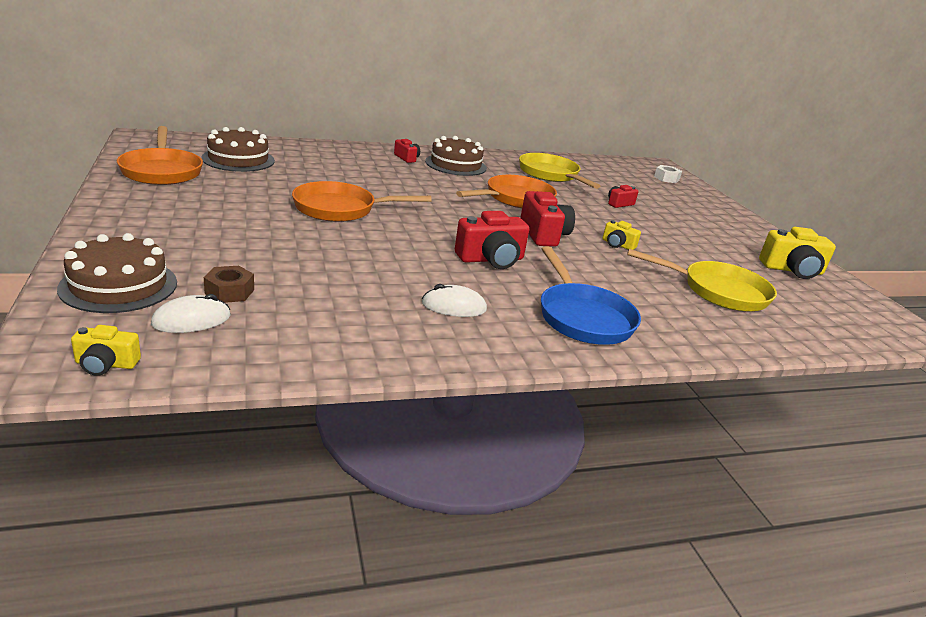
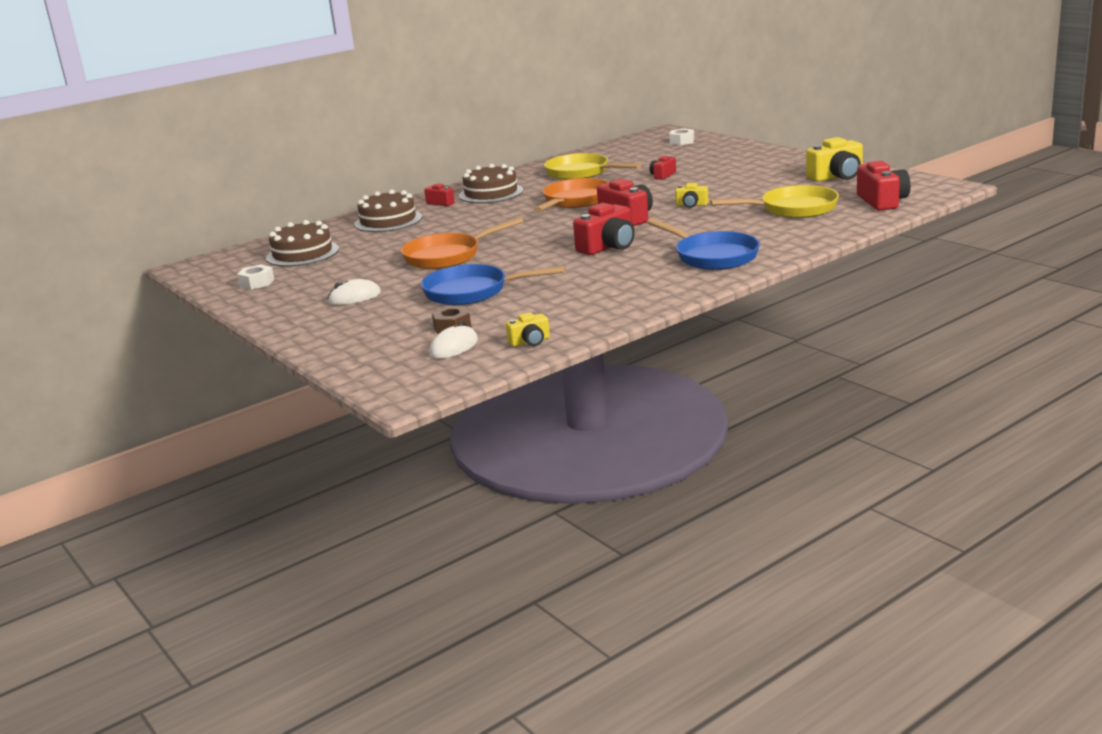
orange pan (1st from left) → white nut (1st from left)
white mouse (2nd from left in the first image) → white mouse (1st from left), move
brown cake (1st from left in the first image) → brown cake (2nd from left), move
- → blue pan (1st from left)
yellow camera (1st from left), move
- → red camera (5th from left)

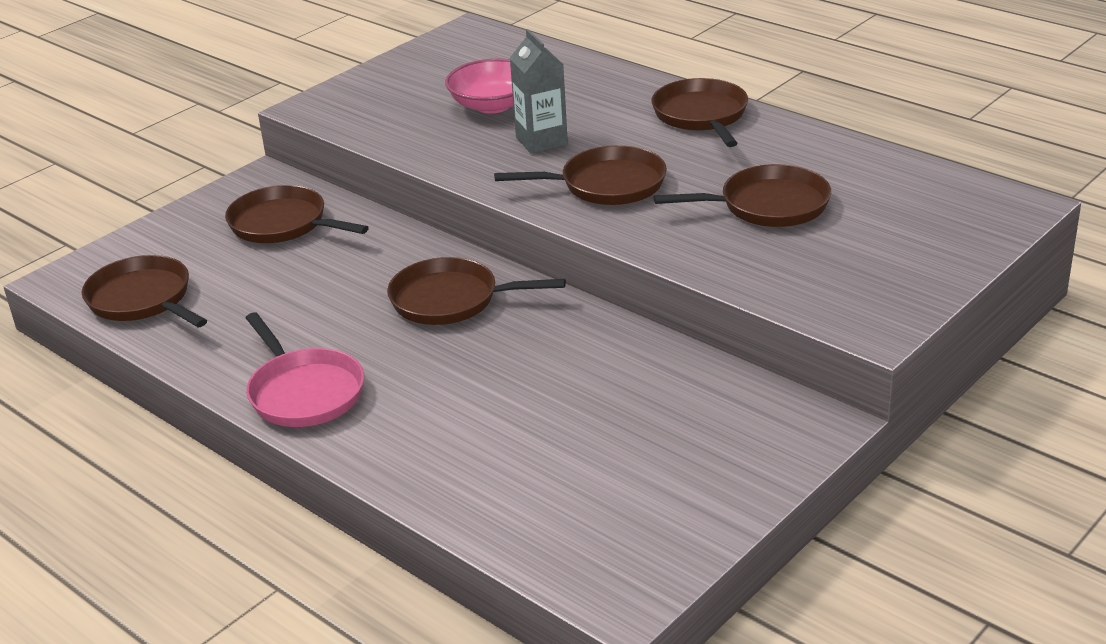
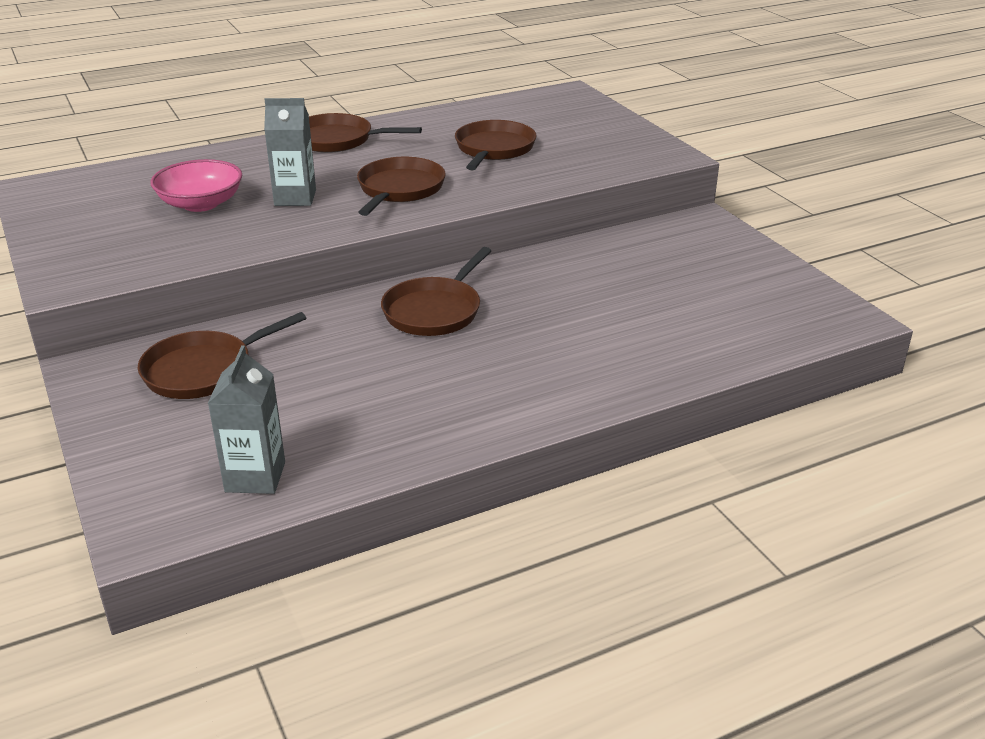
brown pan (1st from left) → grey carton (1st from left)
pink pan → -

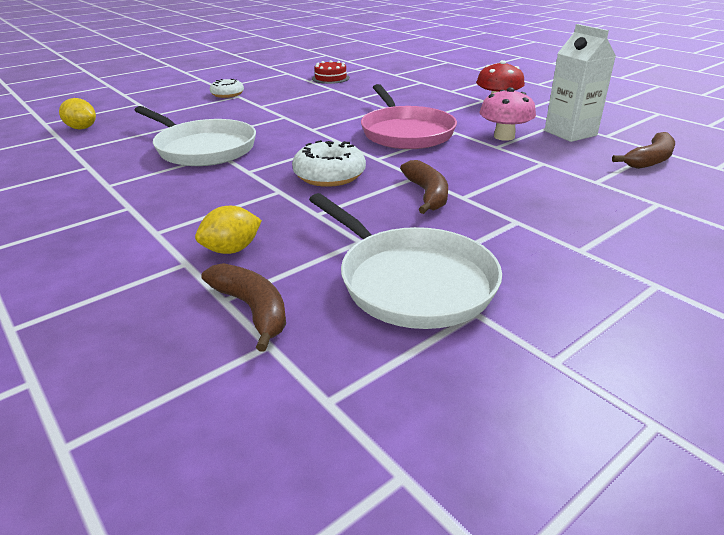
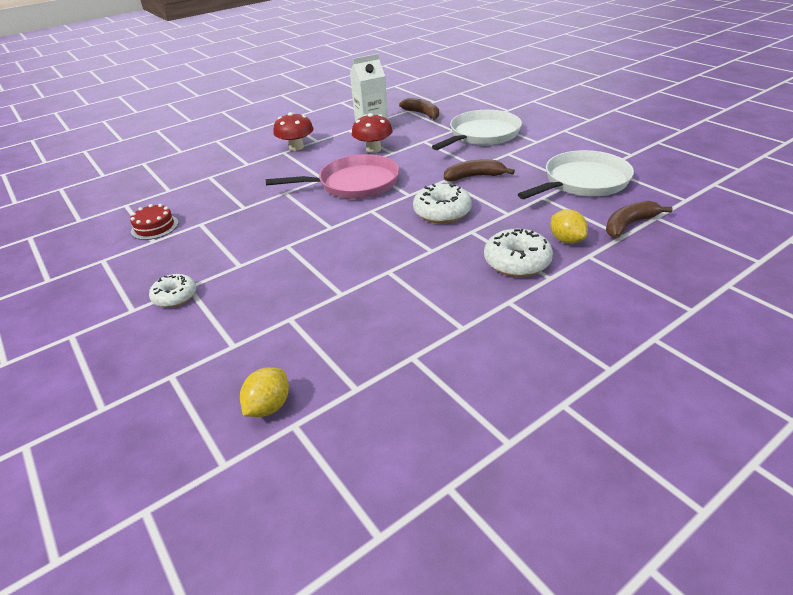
pink mushroom → red mushroom (2nd from left)
white pan (1st from left), move
- → white donut (3rd from left)

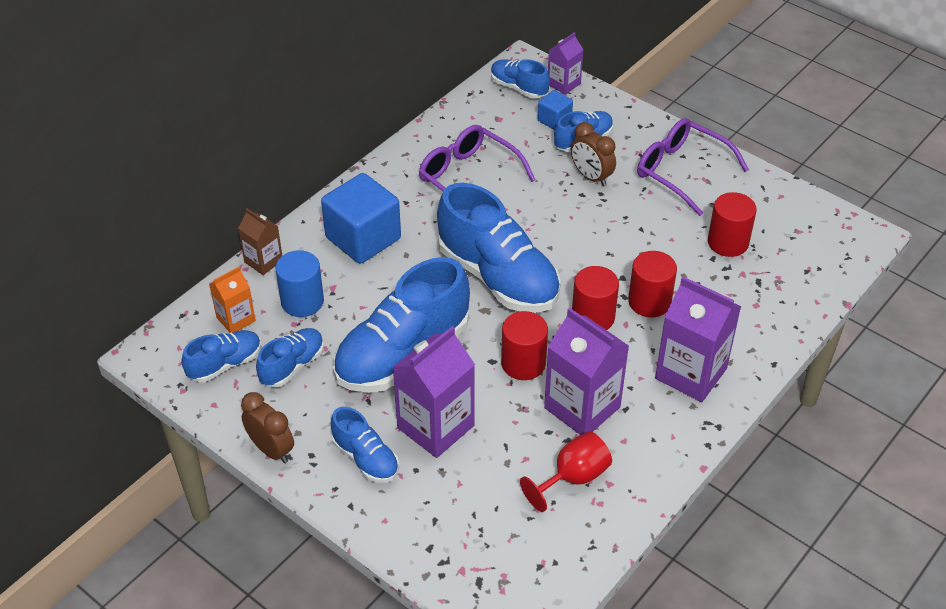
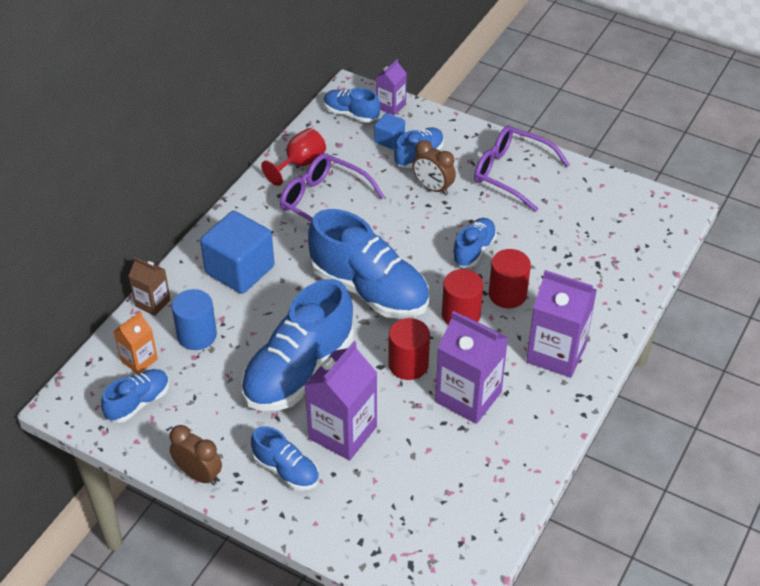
red goblet, move
blue shoe (2nd from left in the first image) → blue shoe (7th from left), move
red cylinder (4th from left) → -

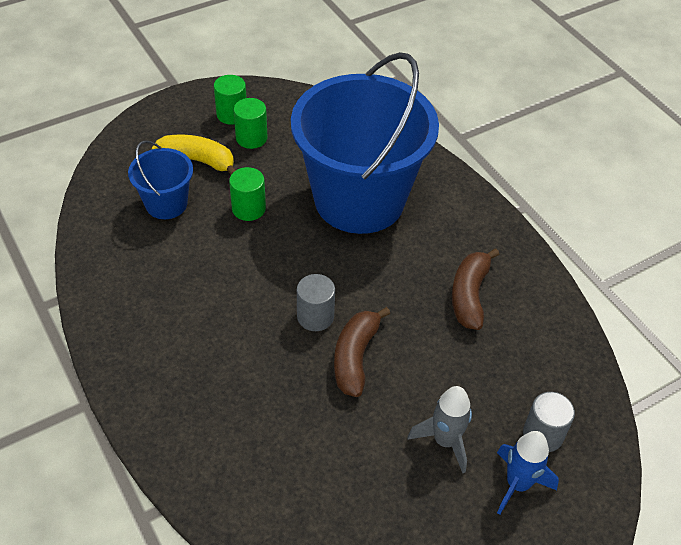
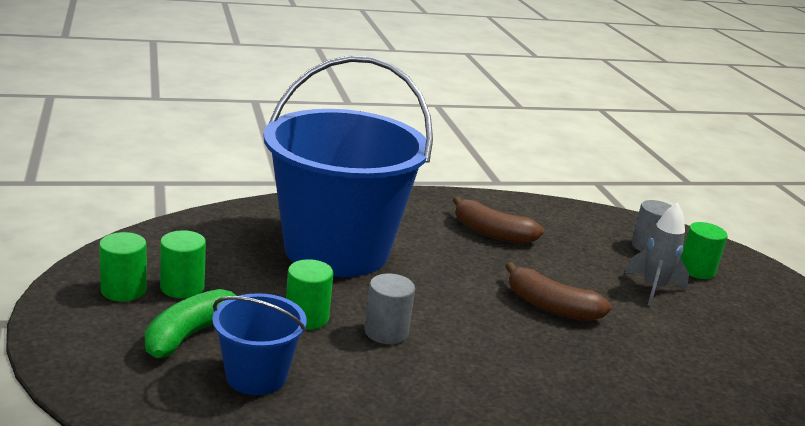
yellow banana → green banana
grey cylinder (1st from left), move
blue rocket → green cylinder (4th from left)

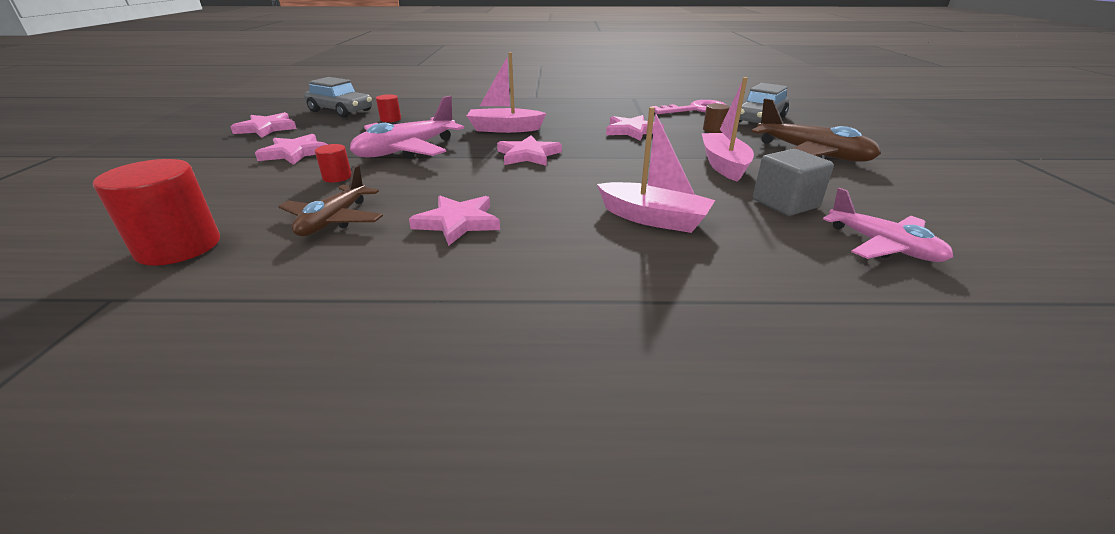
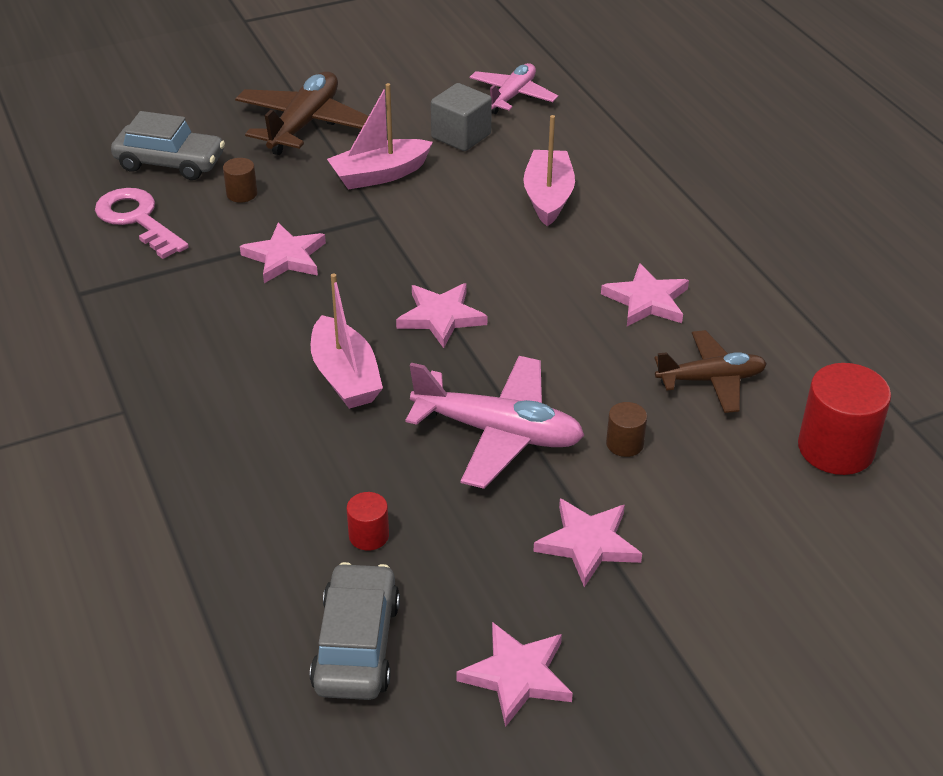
red cylinder (2nd from left) → brown cylinder (2nd from left)

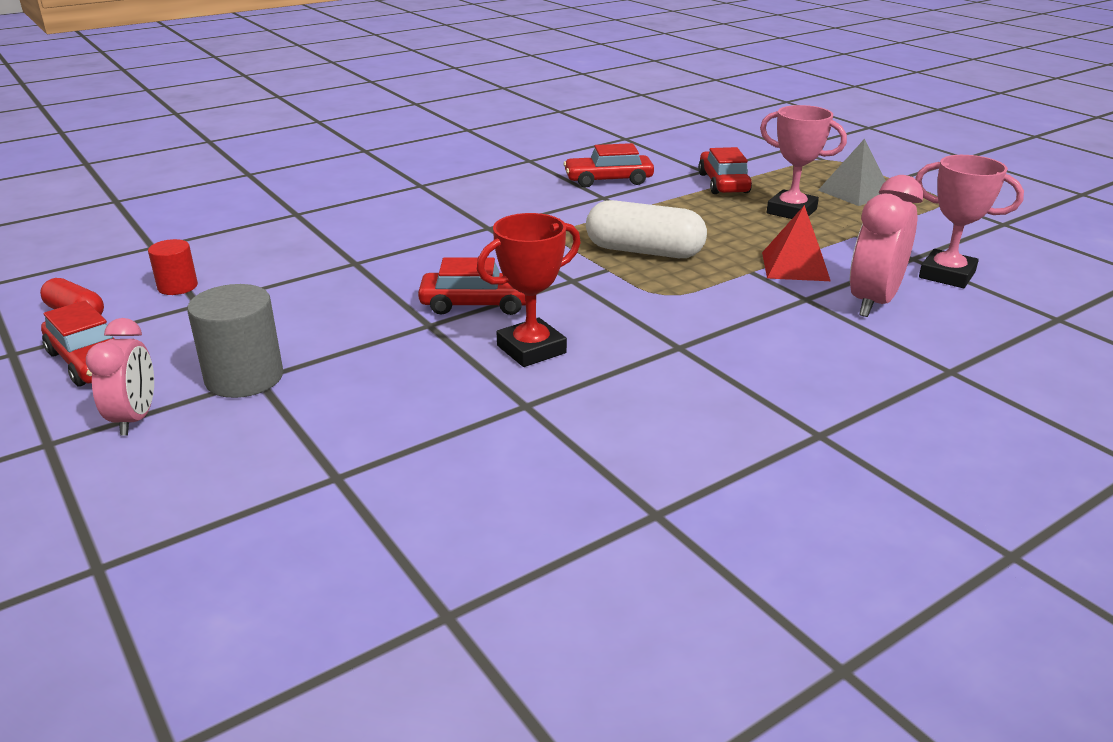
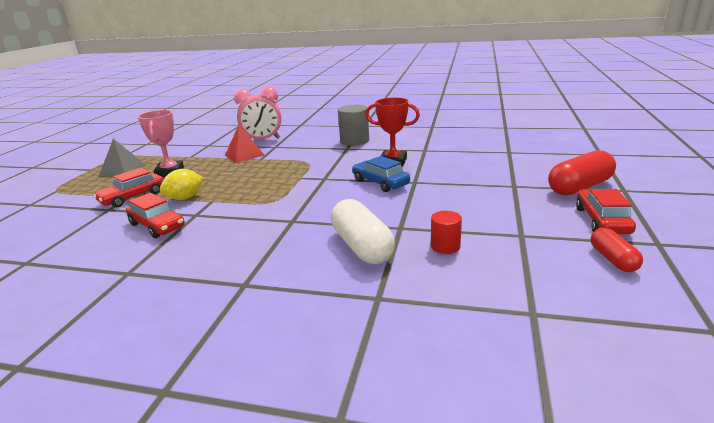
- → yellow lemon
white capsule, move
grey cylinder, move
red car (2nd from left) → blue car
red cylinder, move
pink clock (1st from left) → red capsule (1st from left)
pink trophy (2nd from left) → -

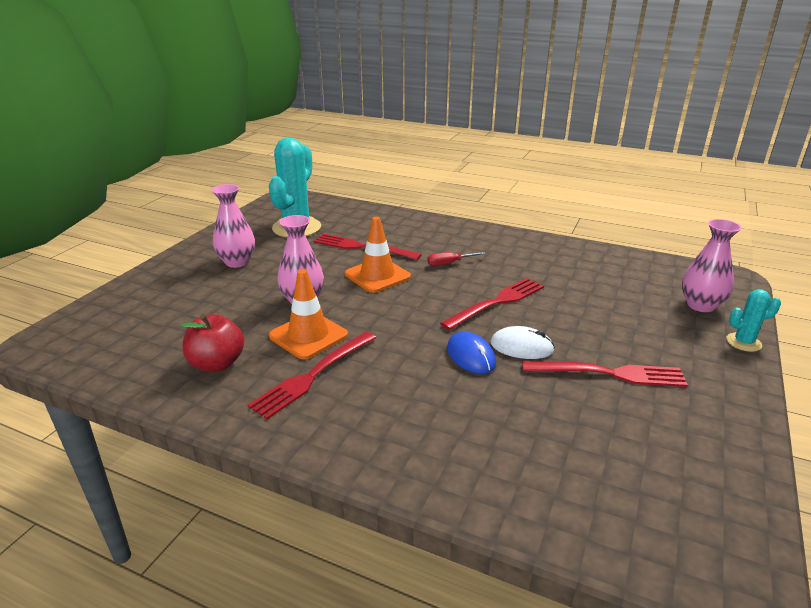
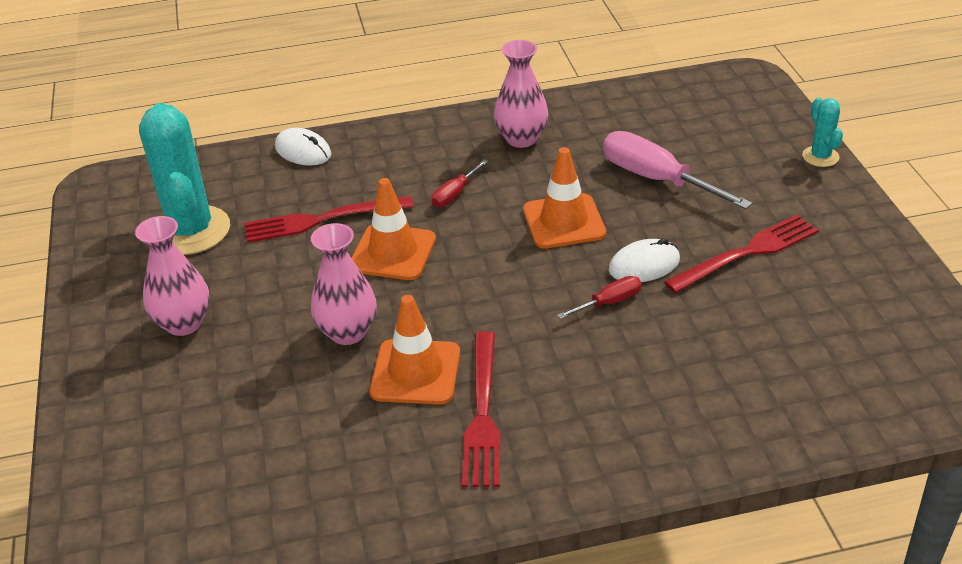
- → white mouse (1st from left)
pink vase (3rd from left), move
red fork (3rd from left) → orange traffic cone (3rd from left)
blue mouse → red screwdriver (2nd from left)
- → pink screwdriver
turquoise cactus (2nd from left), 60 degrees counterclockwise
red apple → -

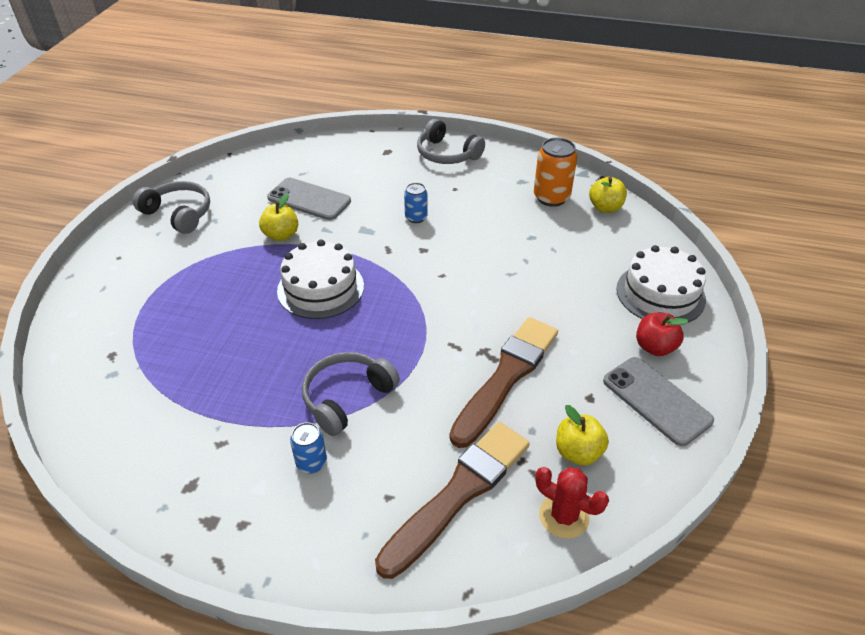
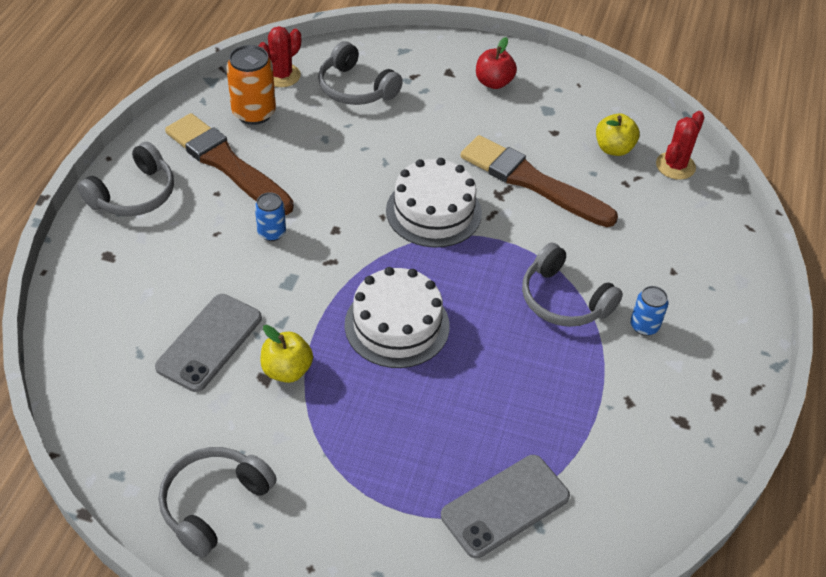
brown brush (1st from left), move
yellow apple (3rd from left) → red cactus (1st from left)
- → grey headphones (3rd from left)
white cake (2nd from left), move
grey phone (2nd from left), move

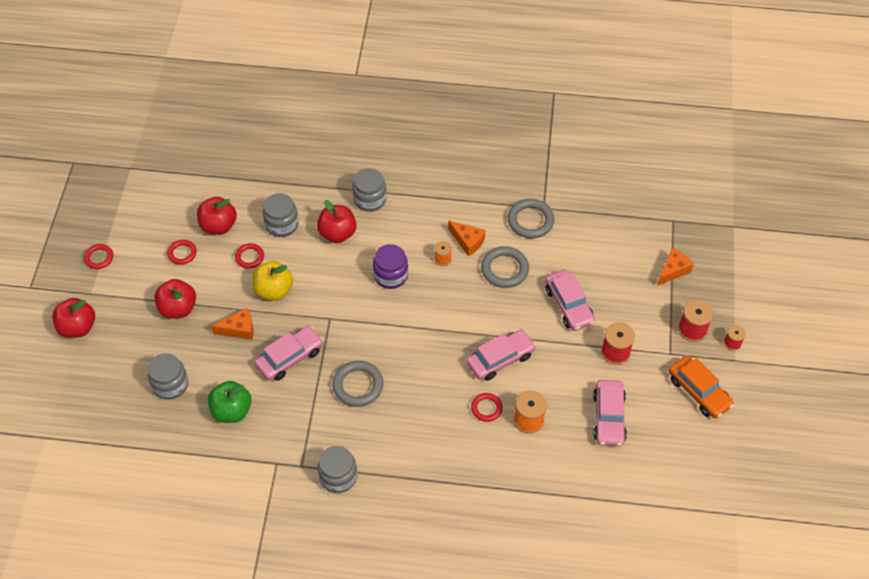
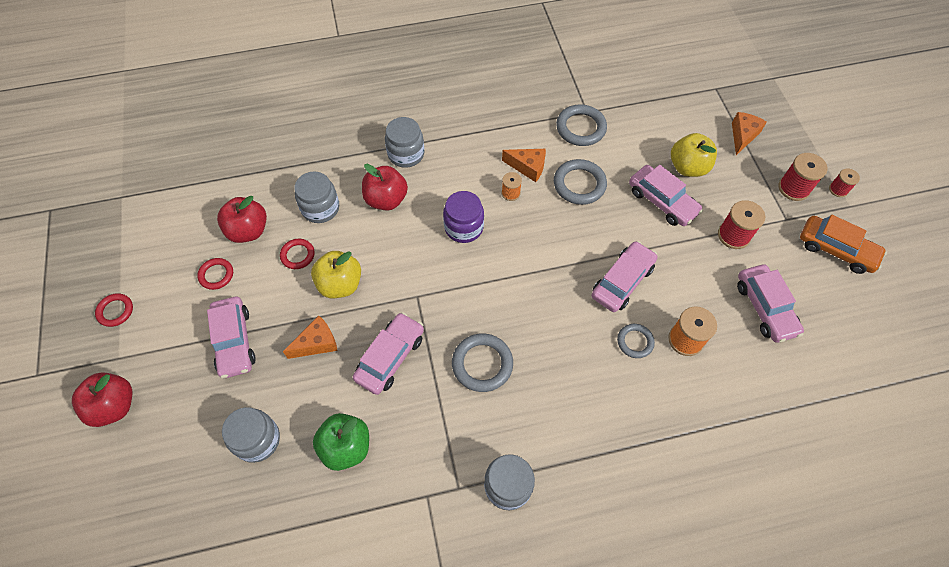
red apple (2nd from left) → pink car (1st from left)
red ring (4th from left) → grey ring (4th from left)
- → yellow apple (2nd from left)

